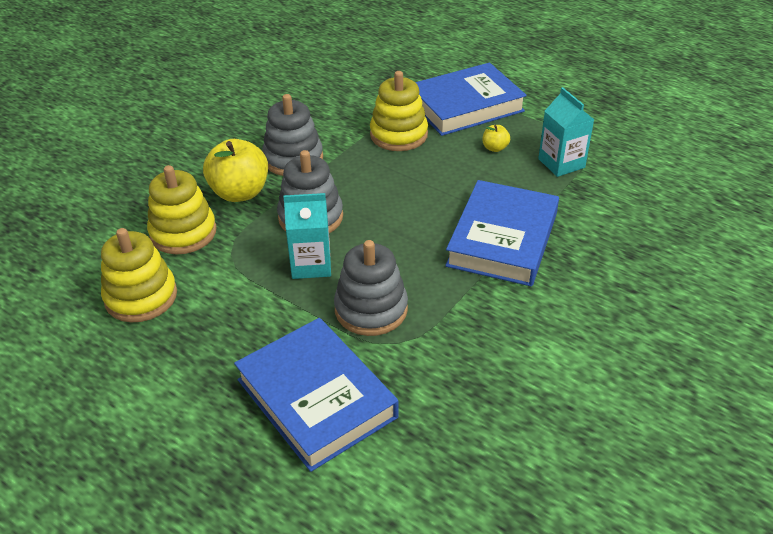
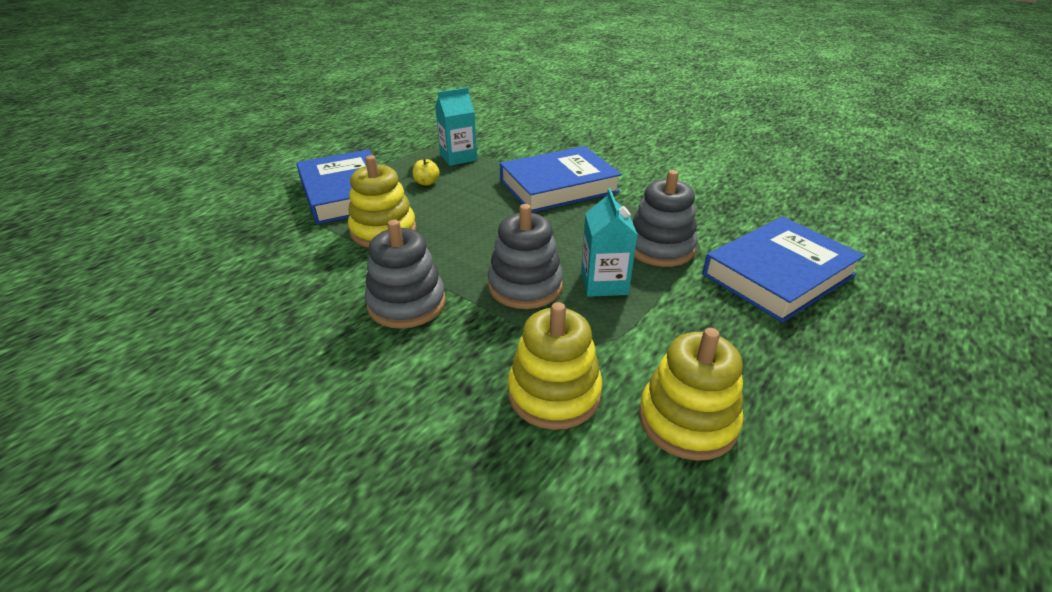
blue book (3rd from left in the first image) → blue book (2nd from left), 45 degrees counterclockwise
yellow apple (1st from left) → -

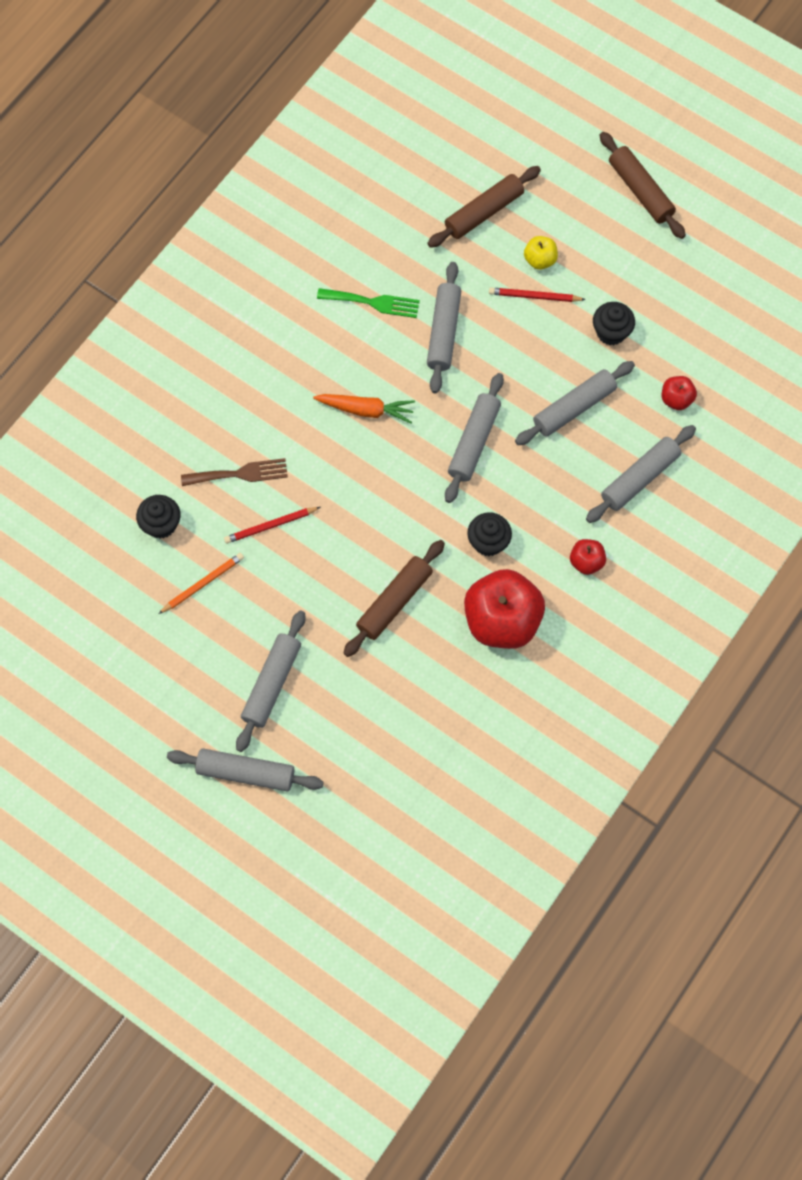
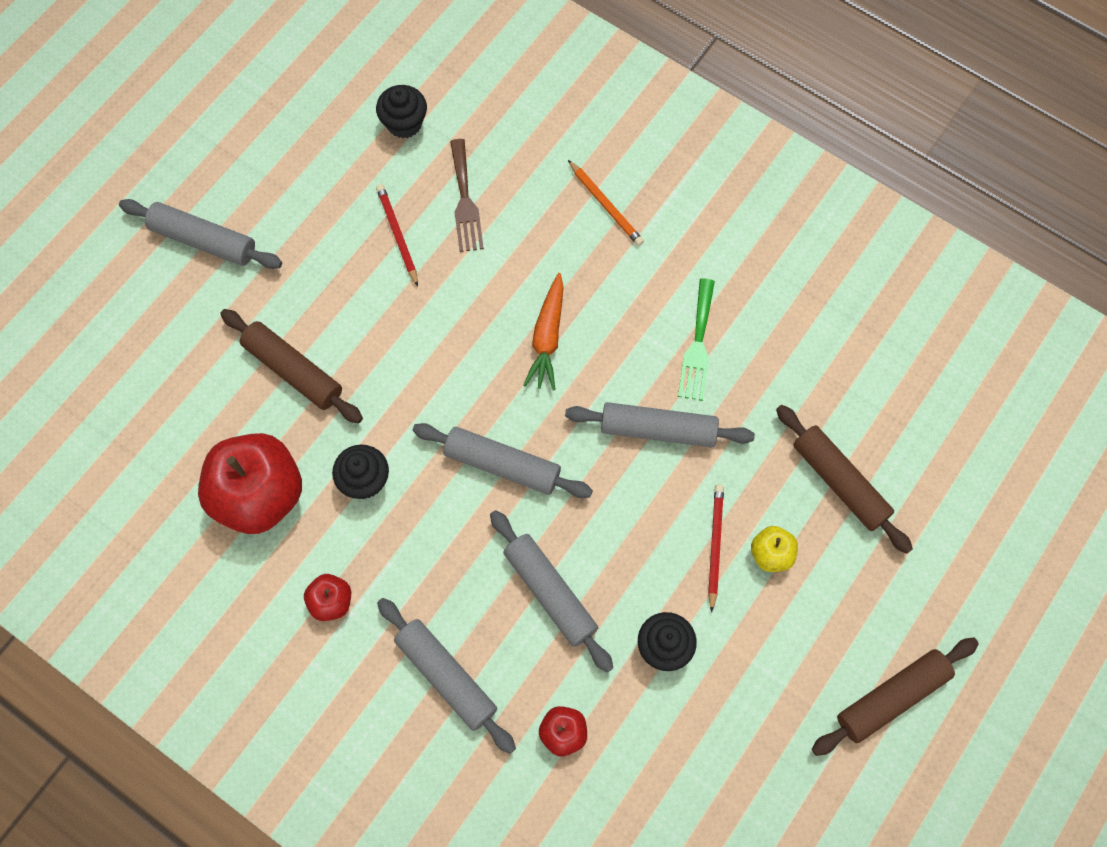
orange pencil, move
grey rolling pin (1st from left) → -

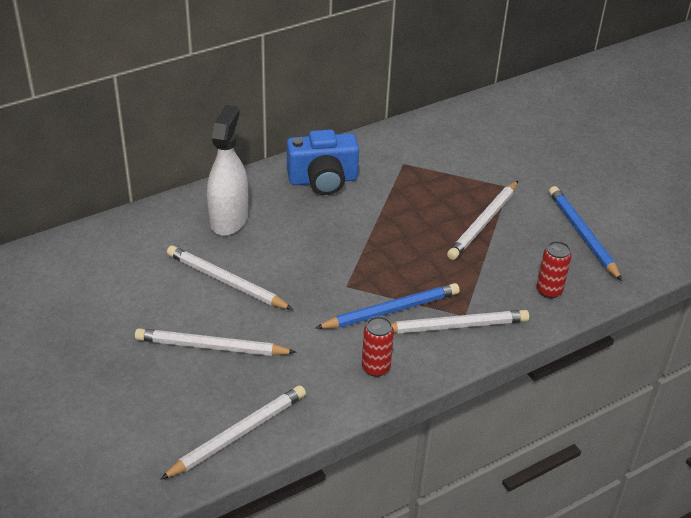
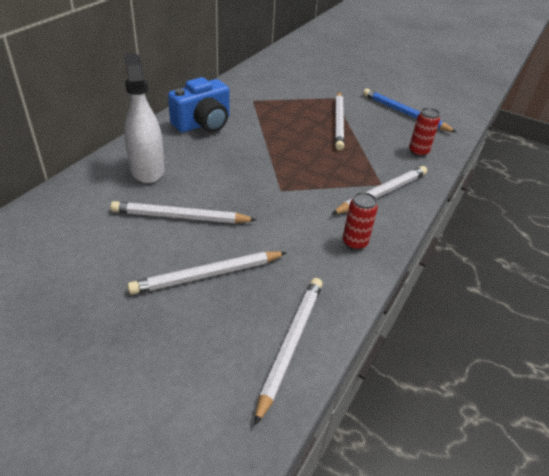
blue pencil (1st from left) → -

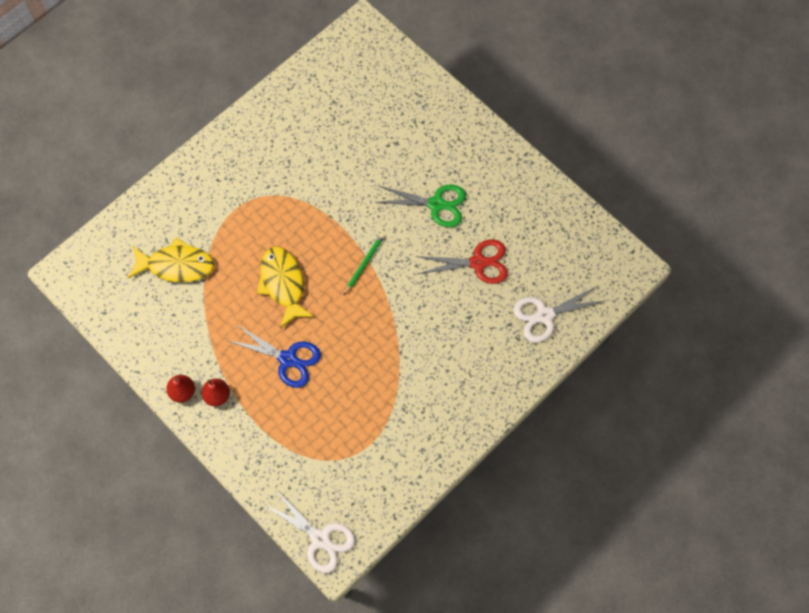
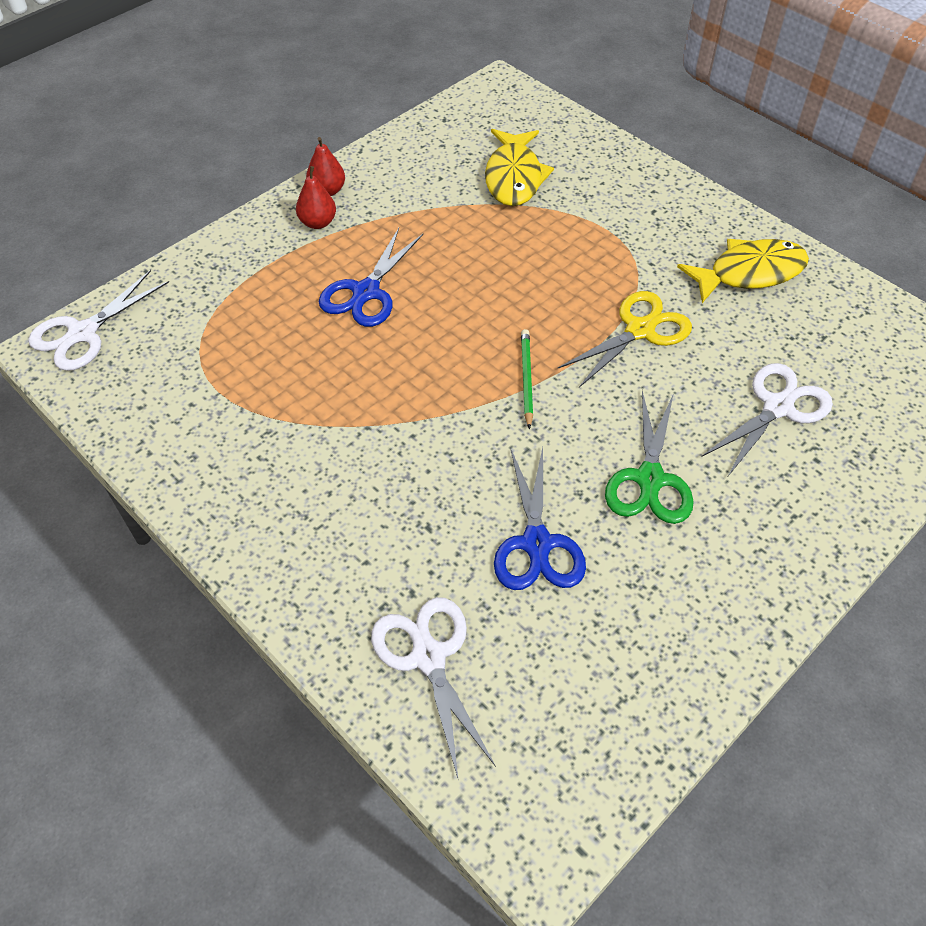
red scissors → blue scissors (2nd from left)
green pencil, 120 degrees counterclockwise
- → yellow scissors
yellow fish (2nd from left), move
- → white scissors (3rd from left)

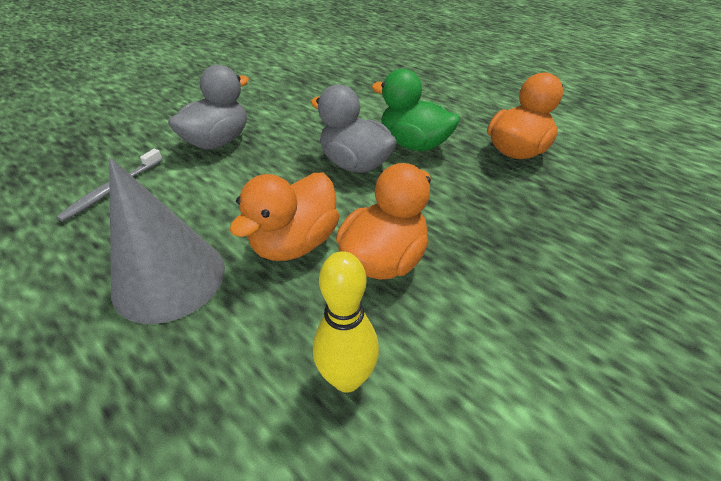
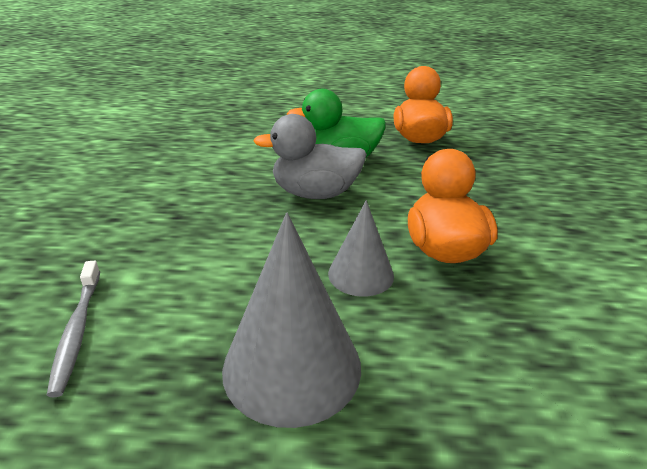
orange duck (1st from left) → grey cone (2nd from left)
grey duck (1st from left) → -
yellow bowling pin → -

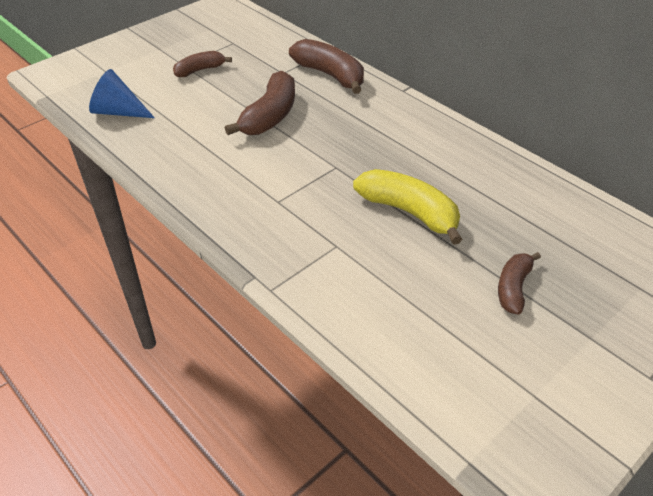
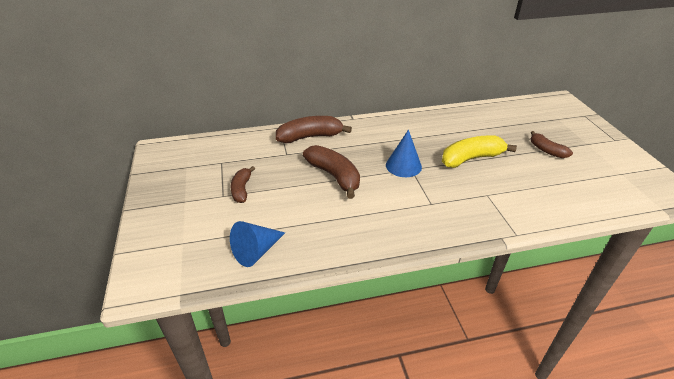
- → blue cone (2nd from left)

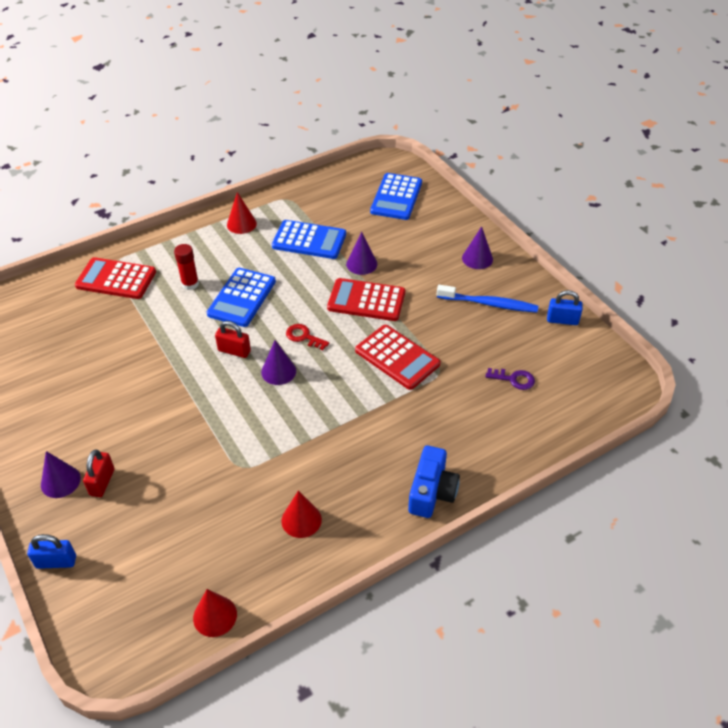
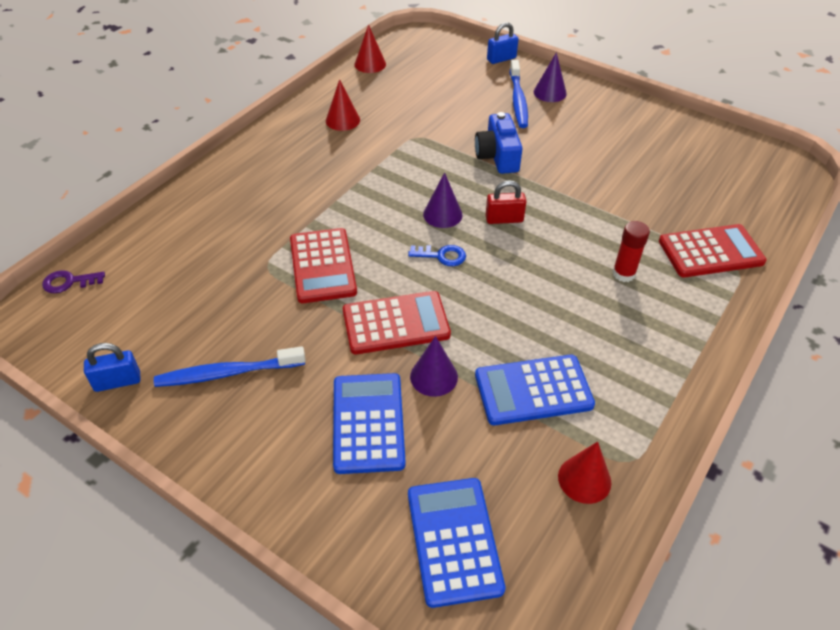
purple key, move
red calculator (3rd from left in the first image) → red calculator (1st from left), 120 degrees counterclockwise
blue calculator (1st from left), move
red key → blue key
blue camera, move
red padlock (1st from left) → blue toothbrush (2nd from left)
red cone (2nd from left in the first image) → red cone (3rd from left), move
purple cone (4th from left) → -

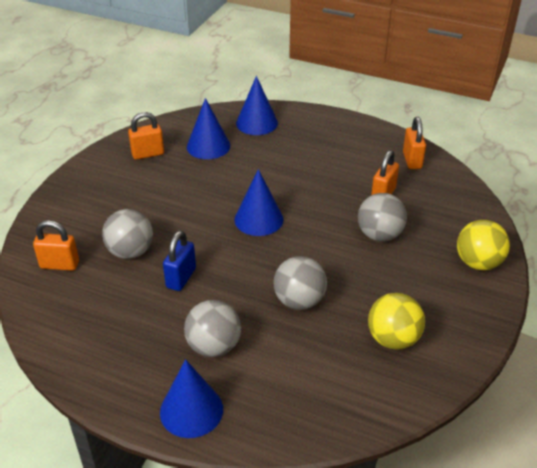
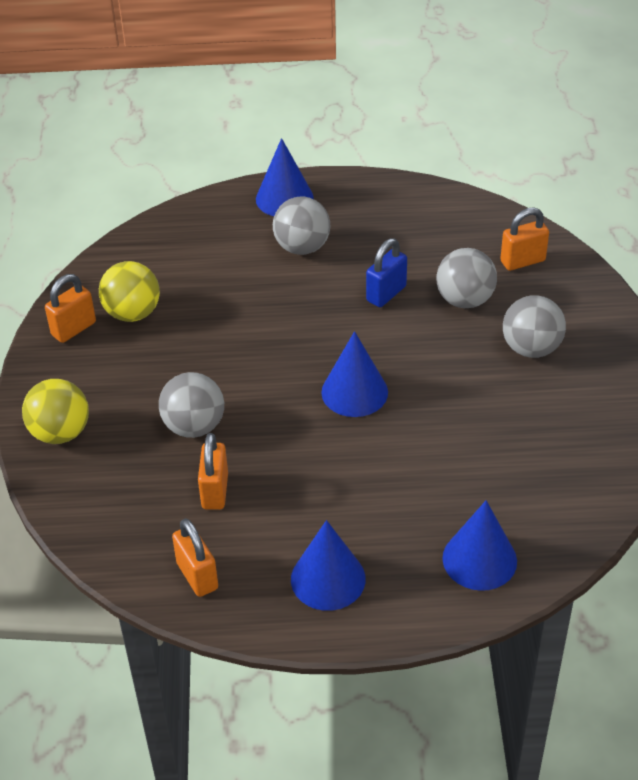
orange padlock (2nd from left in the first image) → orange padlock (1st from left), move
blue cone (2nd from left), move
blue padlock, 45 degrees clockwise
grey ball (3rd from left in the first image) → grey ball (4th from left), move

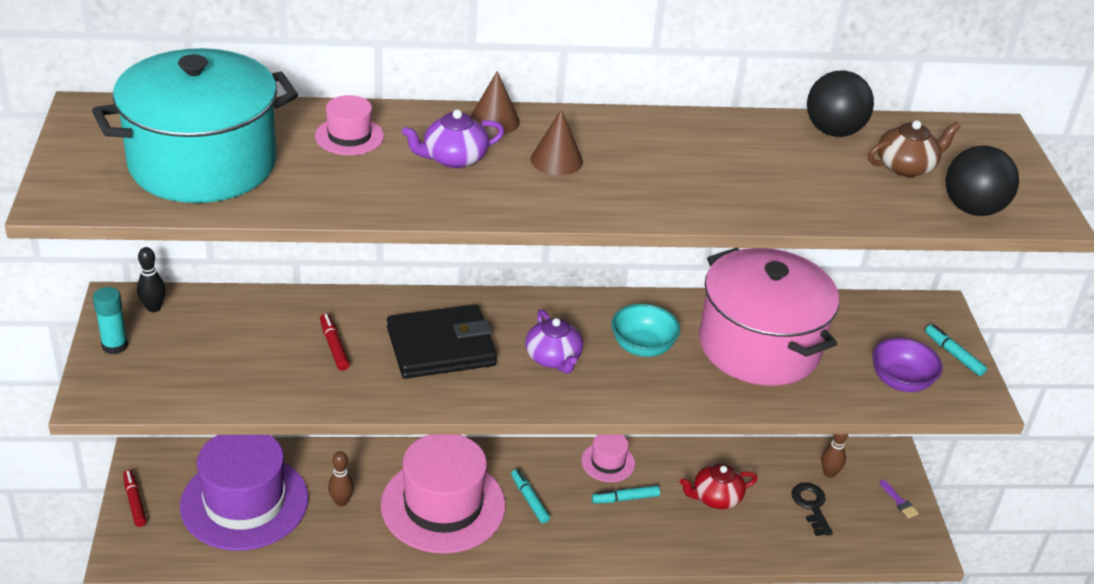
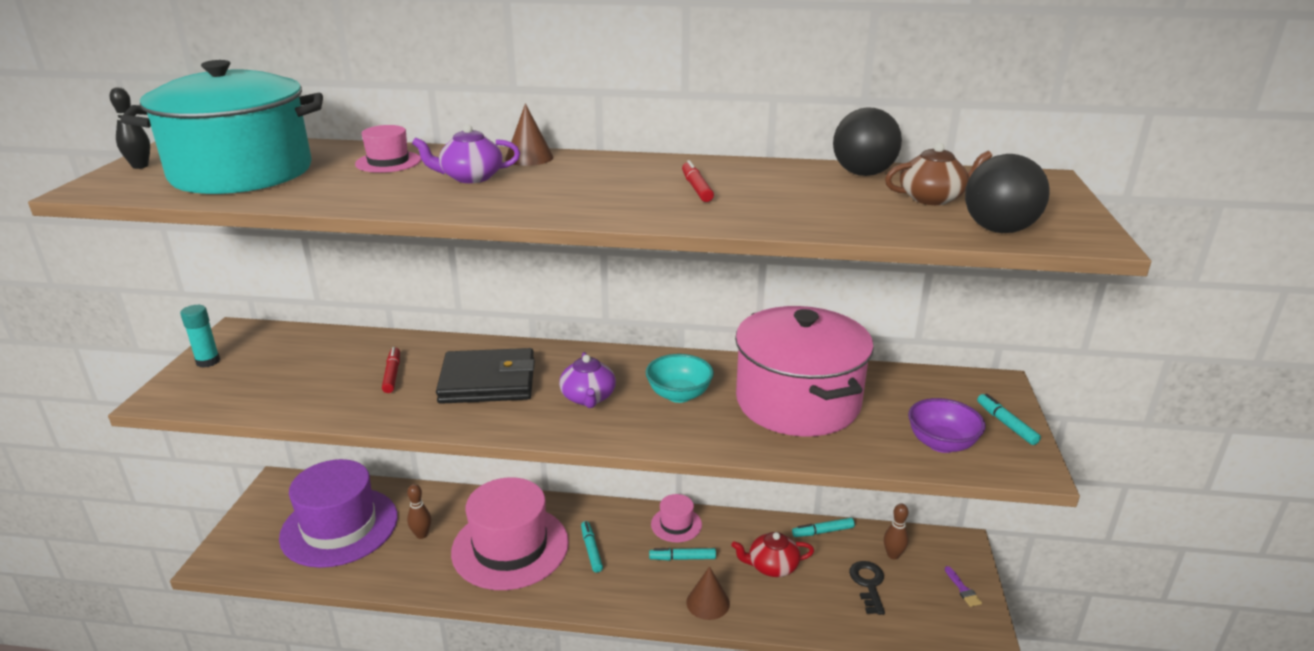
black bowling pin, move
red marker (1st from left in the first image) → red marker (2nd from left), move
brown cone (2nd from left), move
- → turquoise marker (3rd from left)

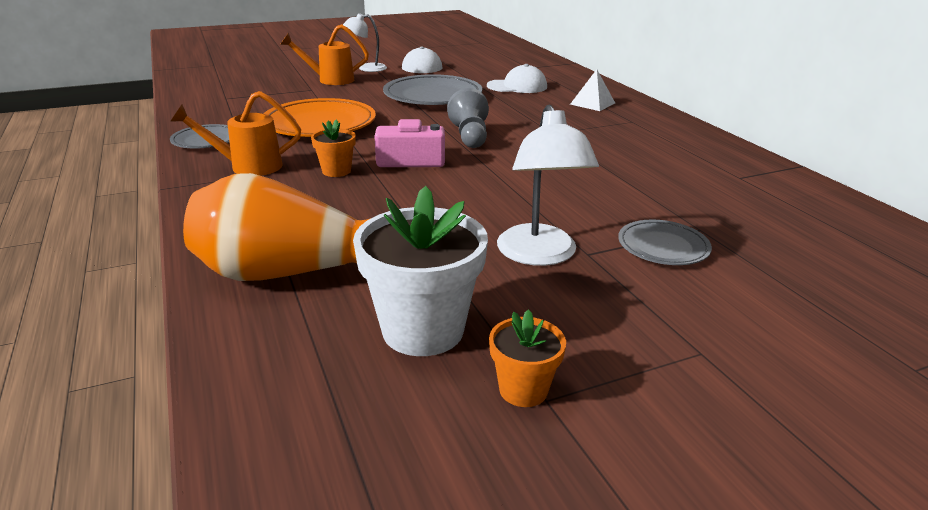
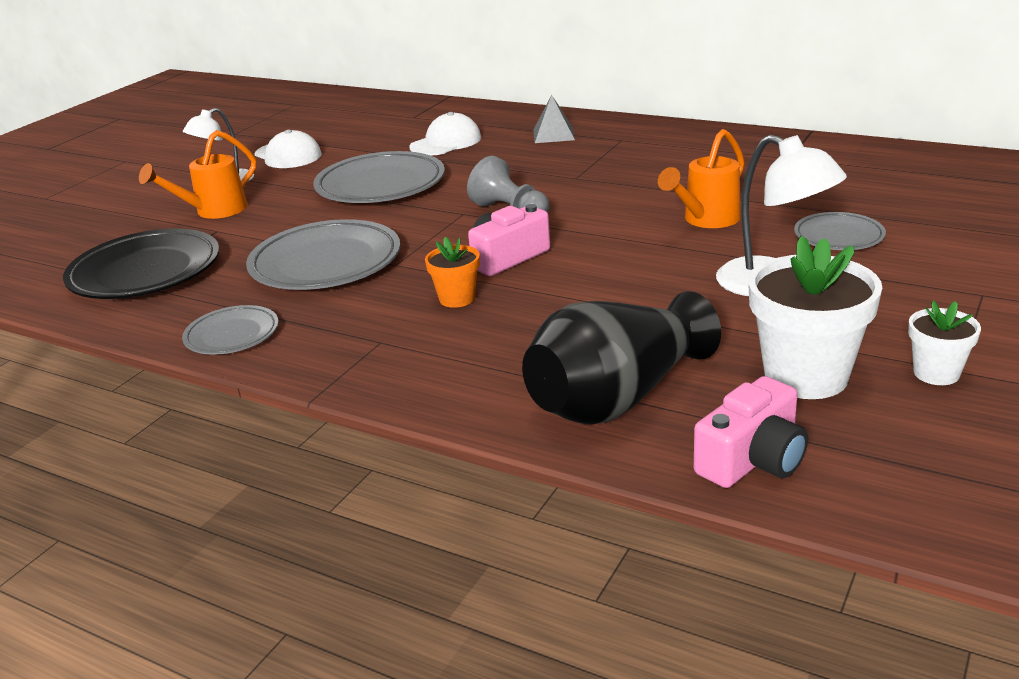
- → black plate
orange plate → grey plate (2nd from left)
orange vase → black vase
white pyramid → grey pyramid
orange watering can (1st from left in the first image) → orange watering can (2nd from left), move
- → pink camera (2nd from left)
orange flower pot (2nd from left) → white flower pot (2nd from left)

